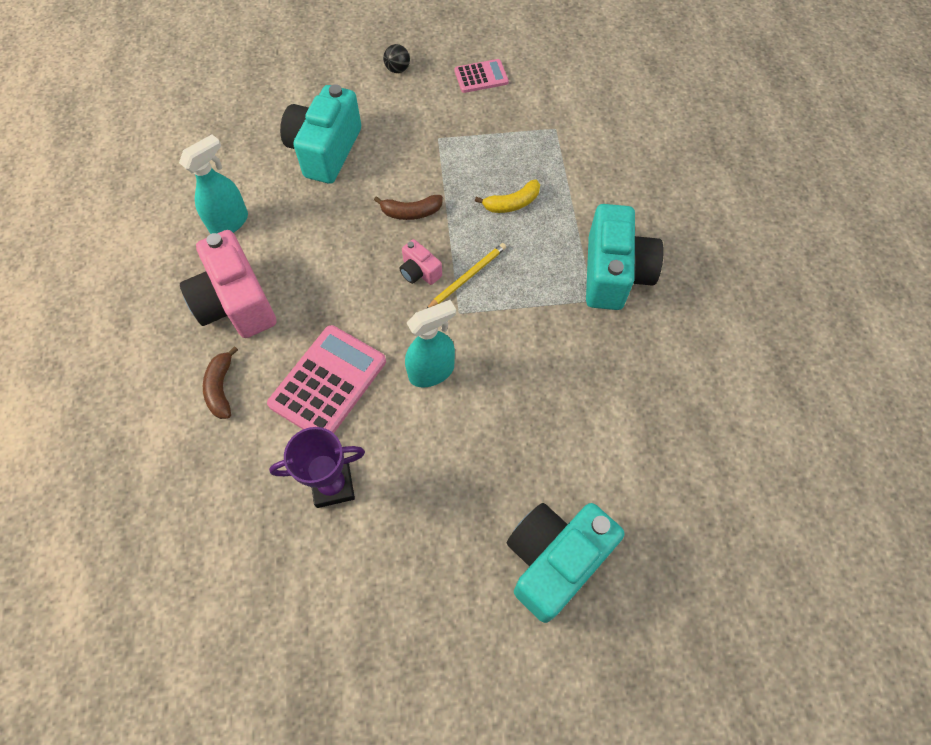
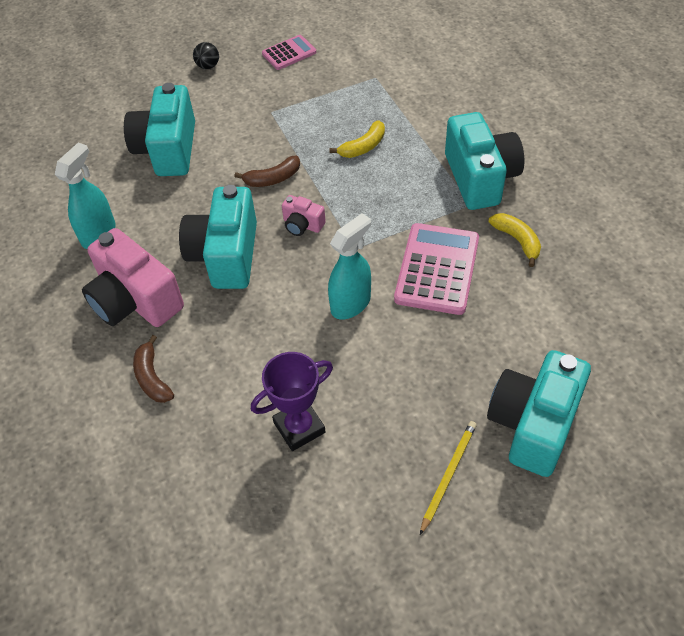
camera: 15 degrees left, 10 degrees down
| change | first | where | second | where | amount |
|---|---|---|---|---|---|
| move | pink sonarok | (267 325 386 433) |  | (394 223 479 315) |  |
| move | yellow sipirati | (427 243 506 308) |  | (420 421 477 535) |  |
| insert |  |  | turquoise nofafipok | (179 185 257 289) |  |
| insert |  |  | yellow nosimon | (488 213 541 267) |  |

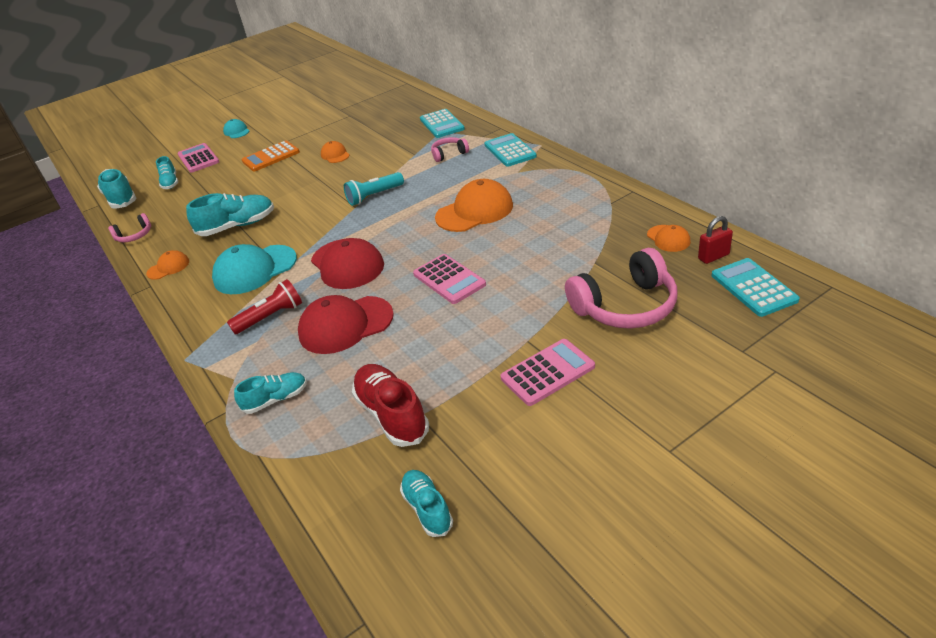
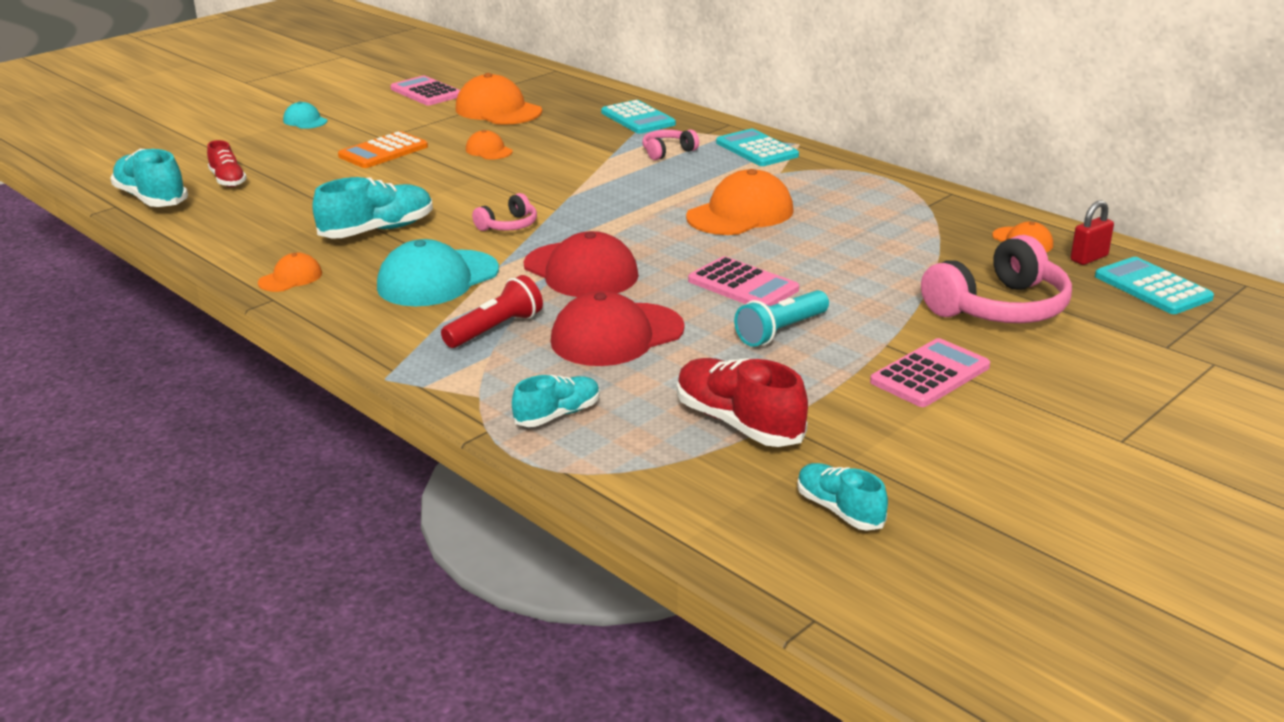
camera: 15 degrees left, 10 degrees down
| change | first | where | second | where | amount |
|---|---|---|---|---|---|
| move | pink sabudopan | (108 213 151 242) |  | (472 193 537 231) |  |
| recolor | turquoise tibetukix | (156 156 178 189) | red tibetukix | (207 140 247 187) |  |
| move | pink sonarok | (178 143 219 173) |  | (390 76 460 106) |  |
| move | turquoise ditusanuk | (344 172 404 206) |  | (734 290 829 347) |  |
| insert |  |  | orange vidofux | (456 73 542 125) |  |

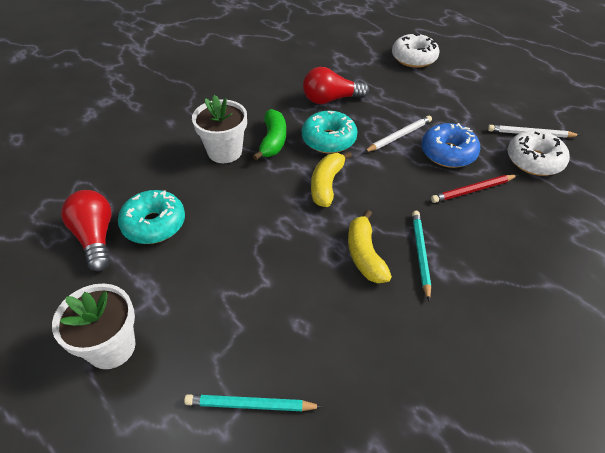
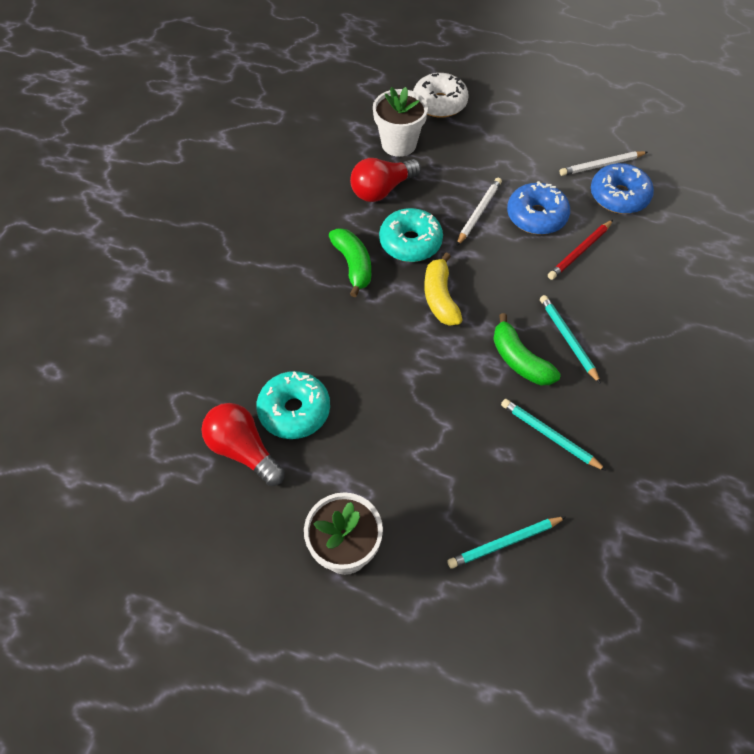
camera: 25 degrees left, 10 degrees up
| change | first | where | second | where | amount |
|---|---|---|---|---|---|
| move | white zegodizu | (192 95 247 163) |  | (373 87 428 157) |  |
| recolor | yellow nosimon | (348 210 392 283) | green nosimon | (493 313 561 385) |  |
| recolor | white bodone | (508 130 570 176) | blue bodone | (591 163 654 214) |  |
| insert |  |  | turquoise sipirati | (501 399 607 471) |  |

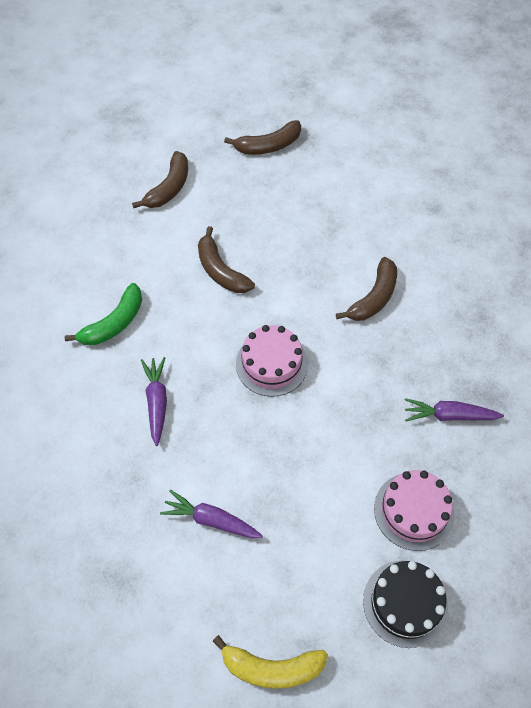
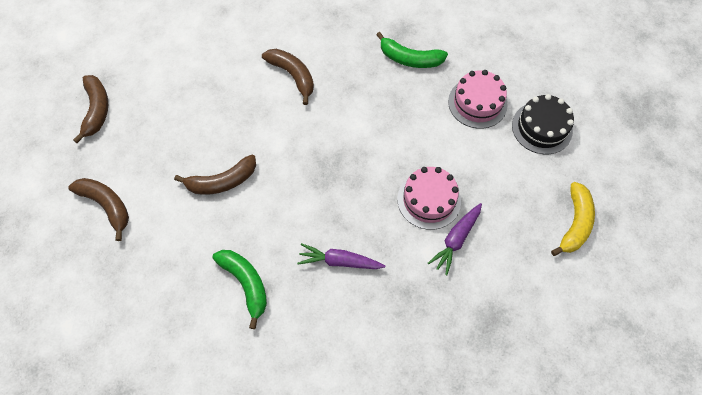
camera: 75 degrees left, 5 degrees up
| change | first | where | second | where | amount |
|---|---|---|---|---|---|
| move | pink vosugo | (236 325 308 397) |  | (397 167 461 230) |  |
| replace | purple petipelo | (405 398 504 421) | green nosimon | (376 32 448 68) |  |

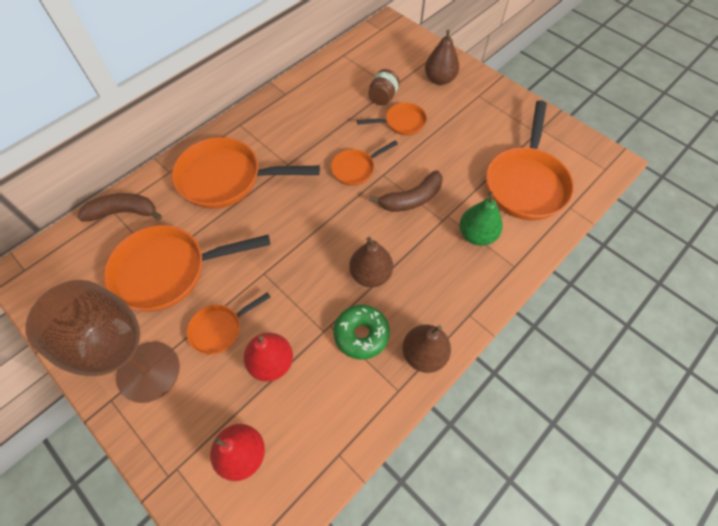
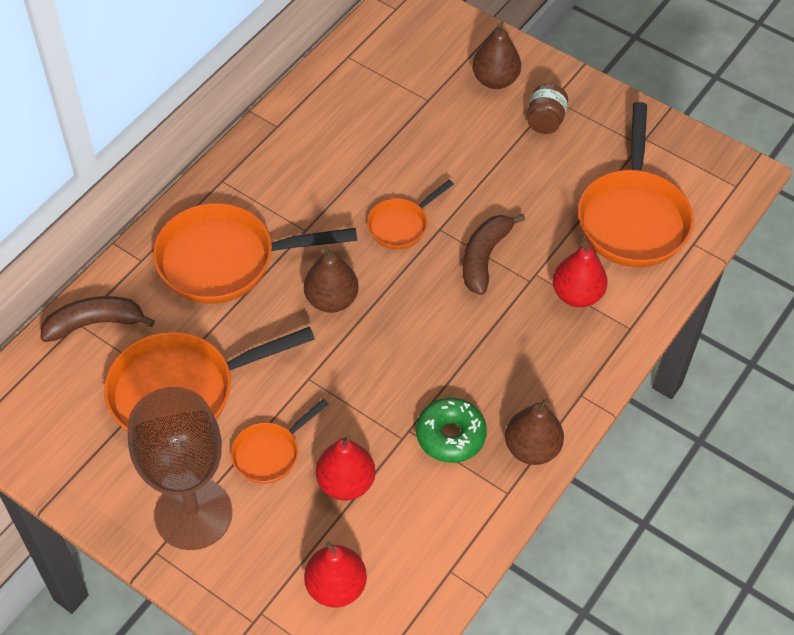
camera: 10 degrees left, 5 degrees down
| change | first | where | second | where | amount |
|---|---|---|---|---|---|
| move | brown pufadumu | (349 237 393 287) |  | (304 246 359 313) |  |
| delete | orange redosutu | (357 103 427 135) |  |  |  |
| move | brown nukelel | (368 69 400 106) |  | (527 84 568 134) |  |
| rotate | brown nosimon | (369 170 443 212) |  | (463 214 525 295) | 150 degrees clockwise |
| recolor | green pufadumu | (460 191 503 246) | red pufadumu | (553 238 608 307) |  |

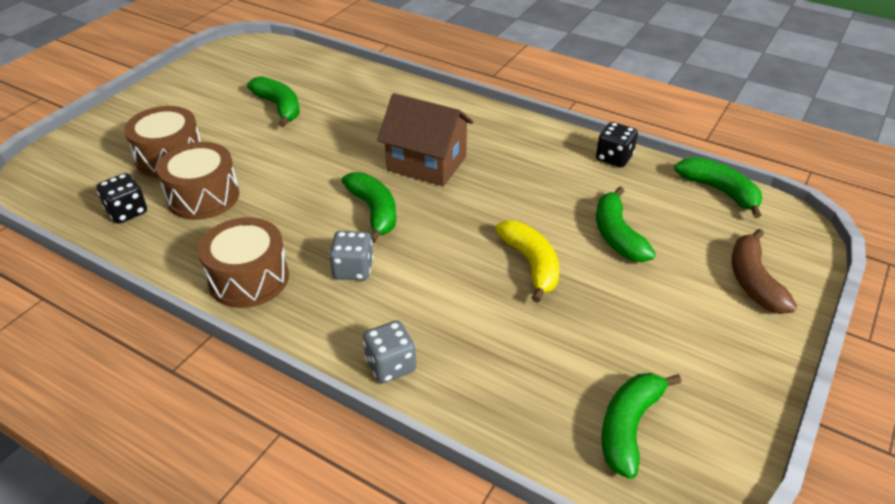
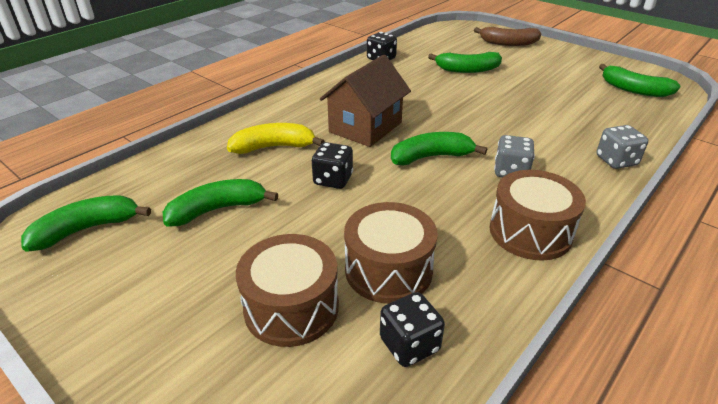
camera: 80 degrees left, 5 degrees down
| change | first | where | second | where | amount |
|---|---|---|---|---|---|
| move | yellow nosimon | (495 220 559 303) |  | (227 123 325 154) |  |
| move | green nosimon | (674 157 762 218) |  | (21 195 151 252) |  |
| insert |  |  | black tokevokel | (312 142 353 189) |  |

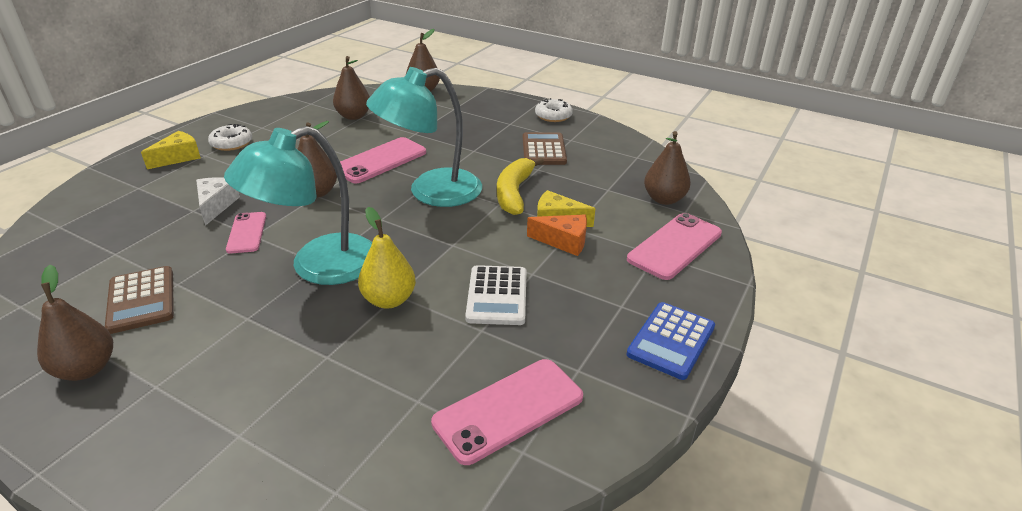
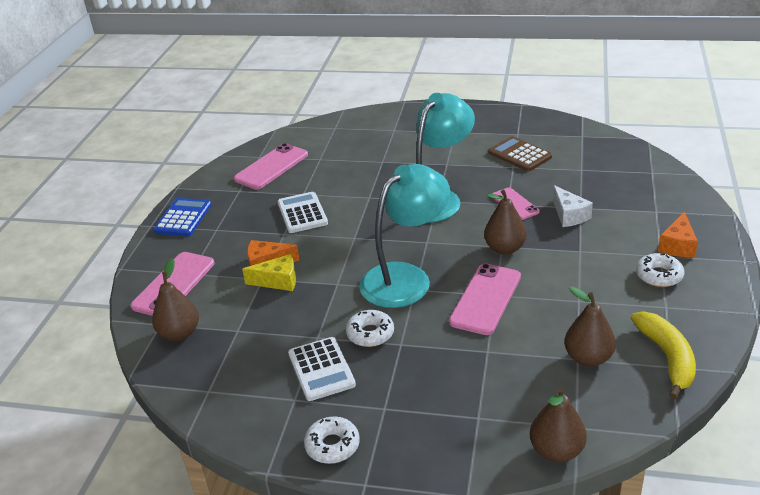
camera: 165 degrees right, 0 degrees up
| change | first | where | second | where | amount |
|---|---|---|---|---|---|
| delete | brown pufadumu | (37 265 113 381) |  |  |  |
| recolor | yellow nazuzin | (141 131 201 169) | orange nazuzin | (658 212 698 257) |  |
| delete | yellow pufadumu | (358 207 416 308) |  |  |  |
| move | yellow nosimon | (497 157 544 215) |  | (631 311 696 400) |  |
| recolor | brown sonarok | (523 132 567 165) | white sonarok | (288 337 356 401) |  |
| insert |  |  | white bodone | (346 310 394 347) |  |

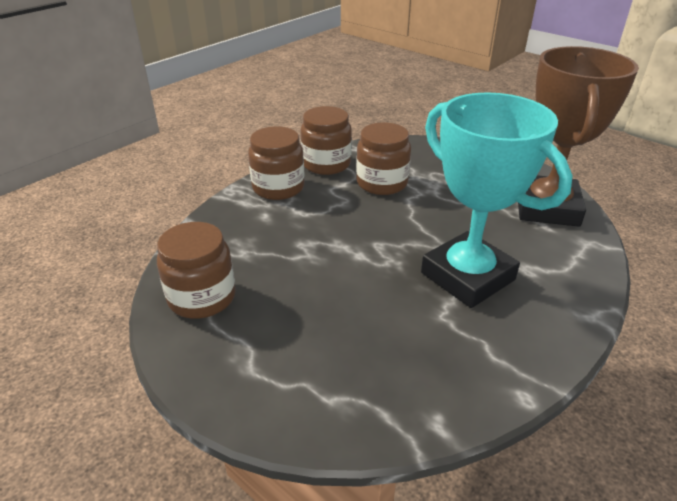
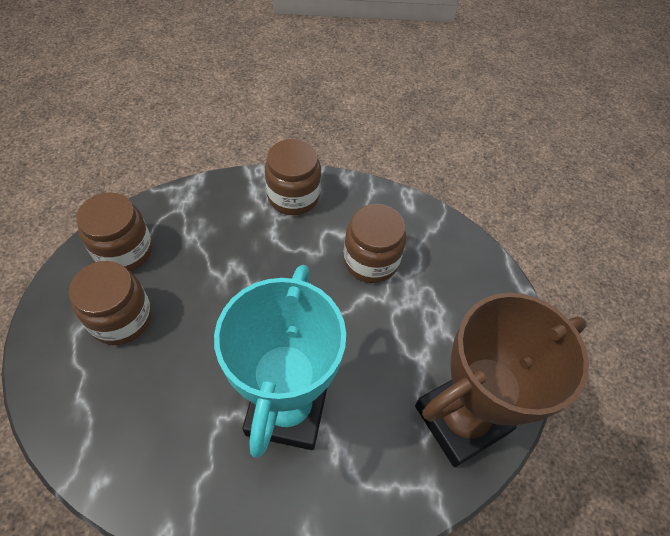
camera: 45 degrees right, 20 degrees up
| change | first | where | second | where | amount |
|---|---|---|---|---|---|
| move | brown nukelel | (300 106 352 175) |  | (69 261 152 345) |  |

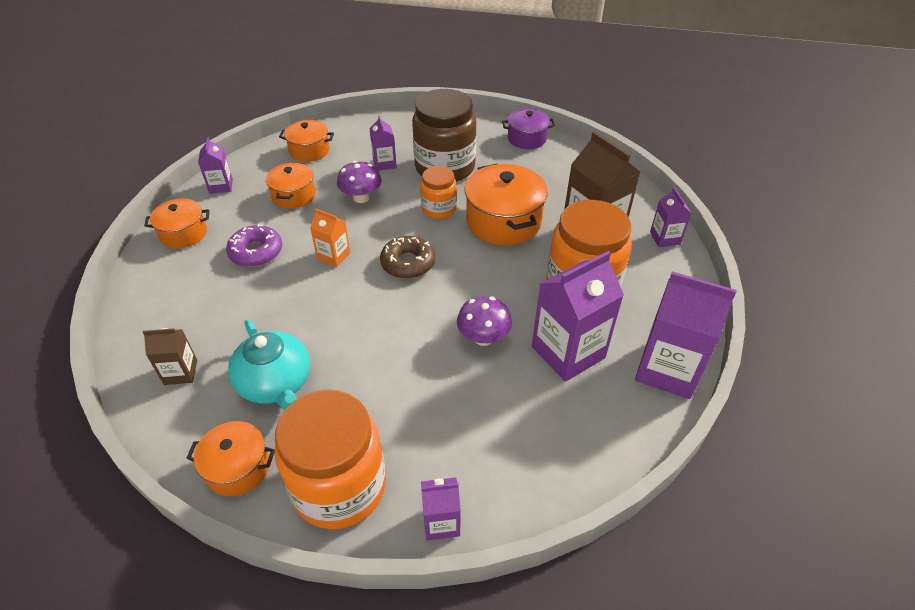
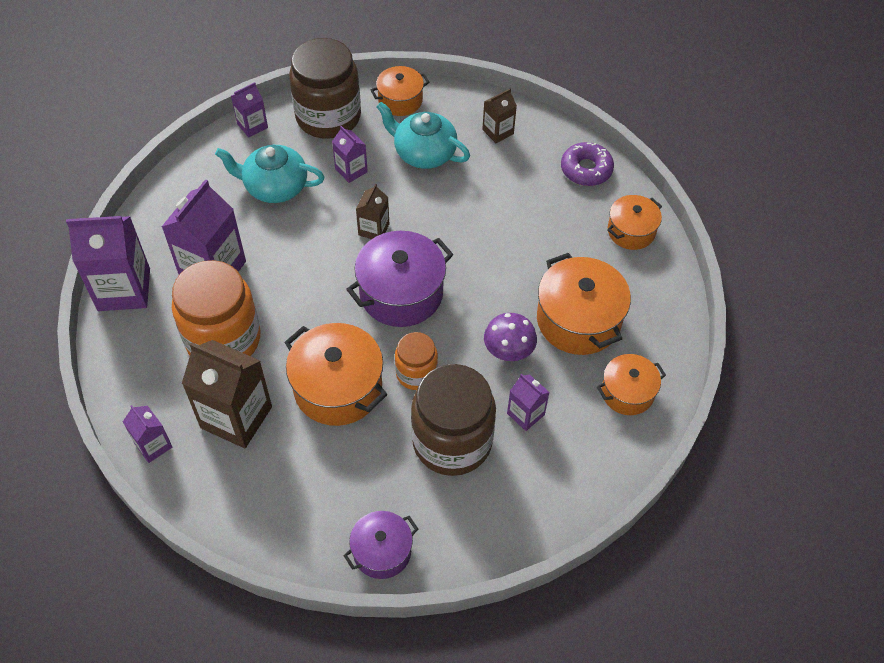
camera: 150 degrees right, 10 degrees up
| change | first | where | second | where | amount |
|---|---|---|---|---|---|
| move | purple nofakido | (198 137 233 194) |  | (332 126 368 183) |  |
| move | purple bodone | (226 224 282 267) |  | (561 142 614 186) |  |
| resize | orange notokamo | (266 162 316 209) |  | (537 253 631 355) | x1.66 |
| recolor | orange nukelel | (274 389 386 530) | brown nukelel | (289 38 361 139) |  |
| delete | orange nofakido | (310 209 350 267) |  |  |  |
| replace | brown bodone | (380 236 435 279) | purple notokamo | (346 231 453 327) |  |
| delete | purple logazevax | (457 296 512 346) |  |  |  |
| insert |  |  | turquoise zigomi | (215 145 325 203) |  |
| insert |  |  | brown nofakido | (356 184 389 239) |  |

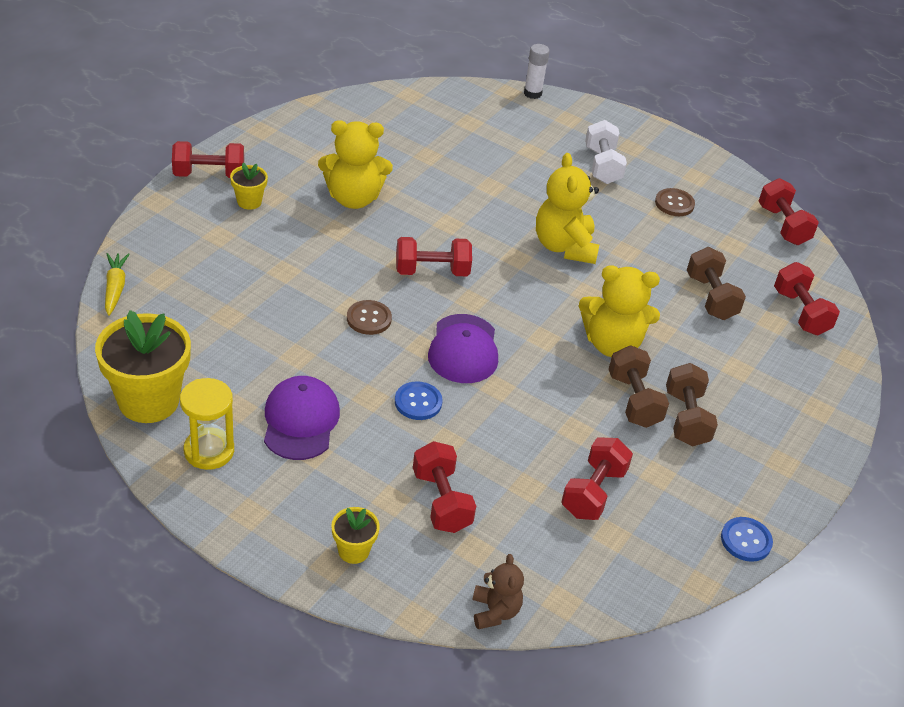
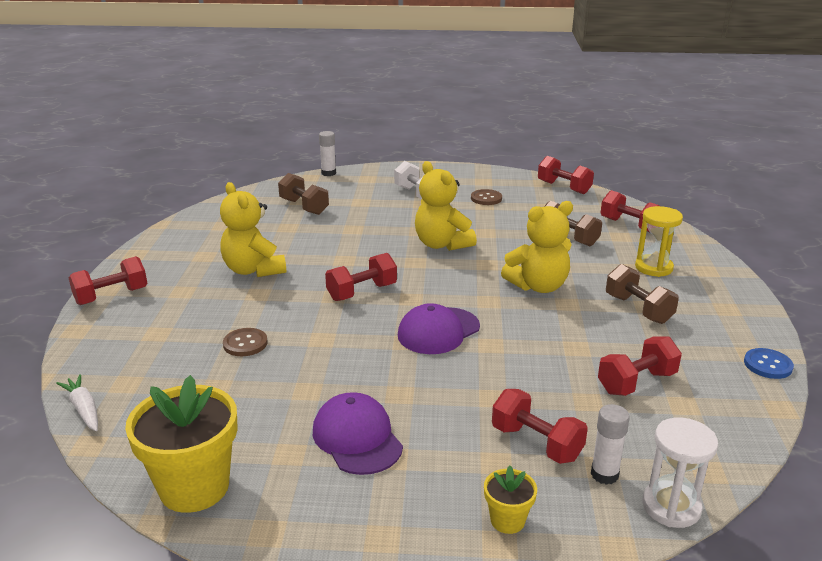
camera: 25 degrees left, 15 degrees down
| change | first | where | second | where | amount |
|---|---|---|---|---|---|
| recolor | yellow petipelo | (105 253 130 316) | white petipelo | (56 374 98 431) |  |
| move | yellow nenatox | (180 378 234 470) |  | (635 206 683 277) |  |
| delete | yellow zegodizu | (230 163 268 210) |  |  |  |
| rotate | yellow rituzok | (318 120 393 209) |  | (220 182 286 277) | 90 degrees clockwise |
| move | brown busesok | (347 300 392 335) |  | (223 328 267 356) |  |
| delete | blue busesok | (395 381 442 420) |  |  |  |
| rotate | purple vidofux | (428 314 498 383) |  | (398 303 480 354) | 75 degrees clockwise |
| replace | brown rituzok | (472 554 524 629) | white nenatox | (642 417 718 528) |  |
| rotate | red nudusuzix | (561 438 633 520) |  | (598 336 682 396) | 60 degrees clockwise |
| move | brown nudusuzix | (608 345 669 428) |  | (278 173 329 215) |  |
| insert |  |  | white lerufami | (591 404 630 485) |  |

